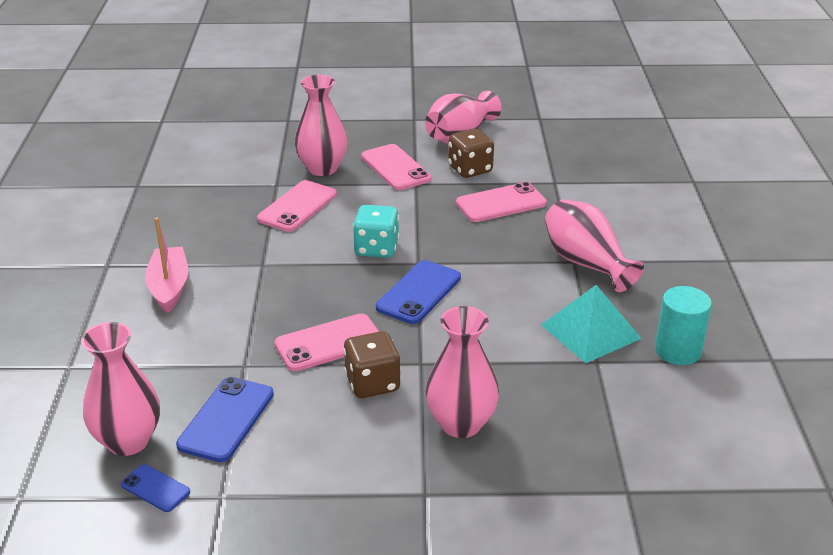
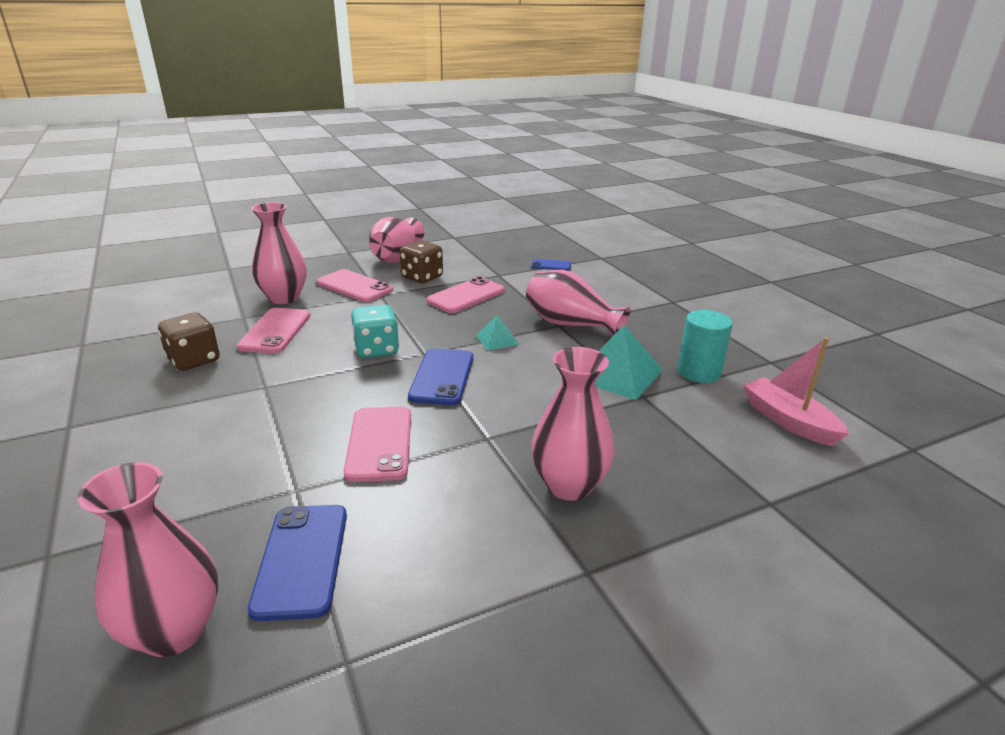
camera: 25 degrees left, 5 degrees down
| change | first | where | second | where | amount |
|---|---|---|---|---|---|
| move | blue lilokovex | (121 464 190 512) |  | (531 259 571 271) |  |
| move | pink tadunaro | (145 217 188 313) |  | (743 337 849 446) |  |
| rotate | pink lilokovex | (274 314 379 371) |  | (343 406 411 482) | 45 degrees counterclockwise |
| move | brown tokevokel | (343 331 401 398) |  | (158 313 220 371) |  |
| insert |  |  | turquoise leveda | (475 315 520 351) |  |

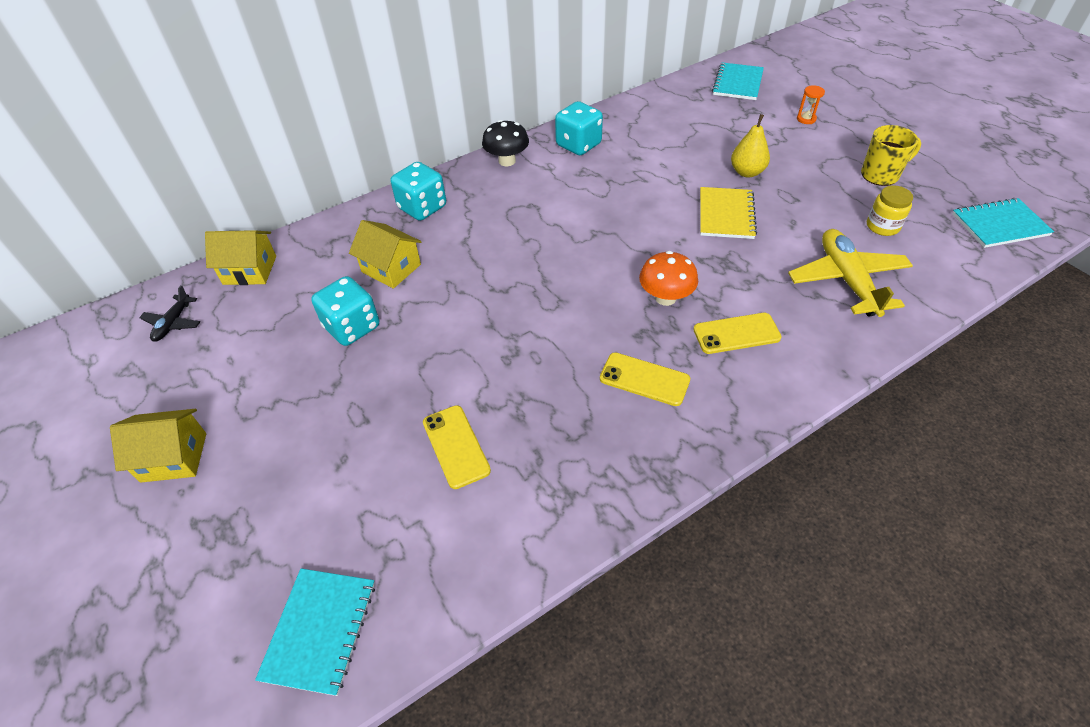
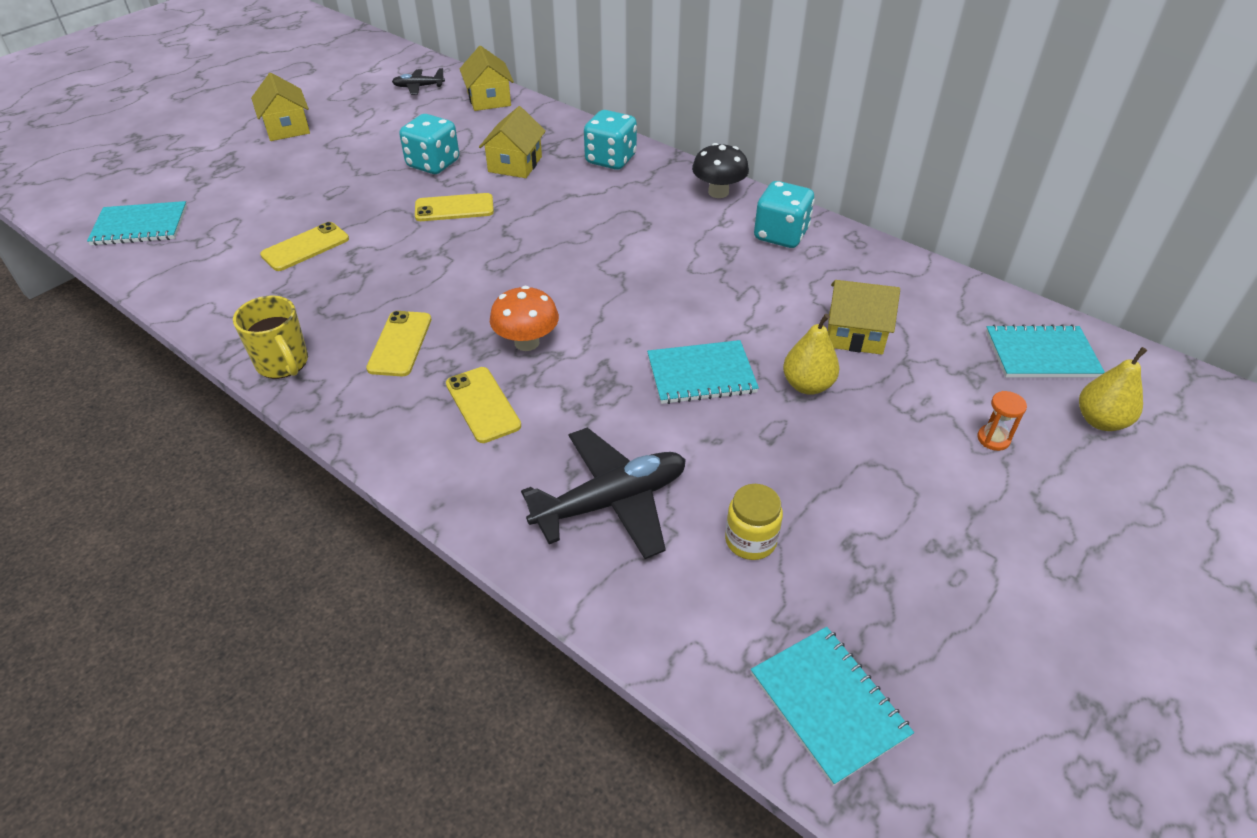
camera: 70 degrees right, 5 degrees down
| change | first | where | second | where | amount |
|---|---|---|---|---|---|
| recolor | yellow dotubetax | (700 187 757 239) | turquoise dotubetax | (647 340 759 404) |  |
| recolor | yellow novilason | (788 229 913 317) | black novilason | (521 427 686 559) |  |
| move | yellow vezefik | (861 125 921 186) |  | (233 295 308 379) |  |
| insert |  |  | yellow lilokovex | (415 193 494 221) |  |
| insert |  |  | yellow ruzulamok | (828 280 900 355) |  |
| insert |  |  | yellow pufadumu | (1079 347 1147 431) |  |

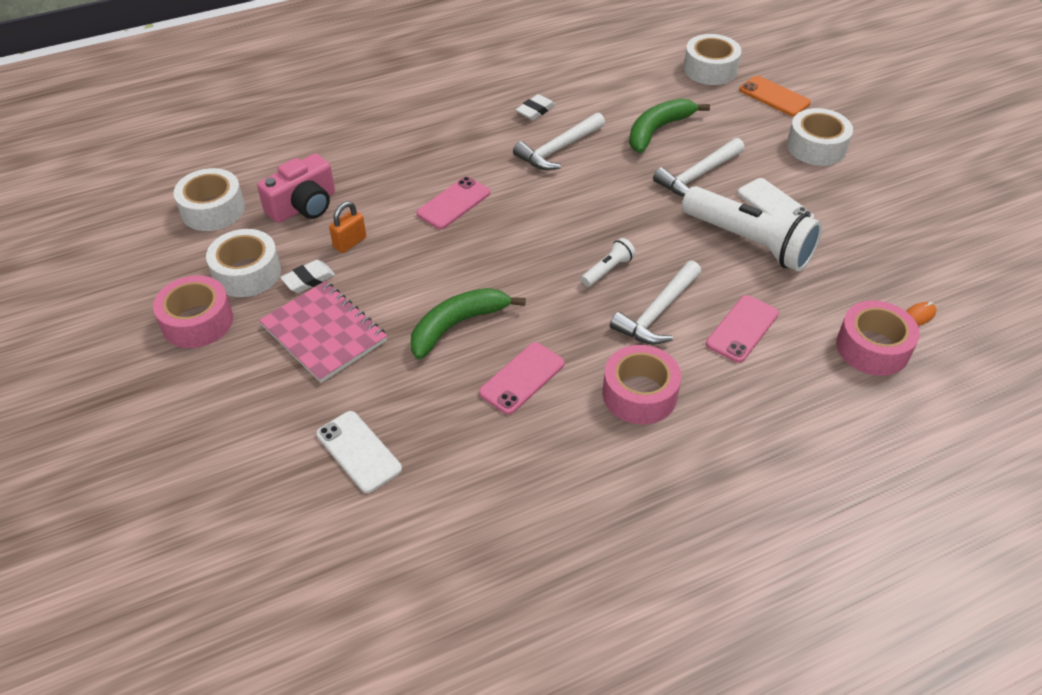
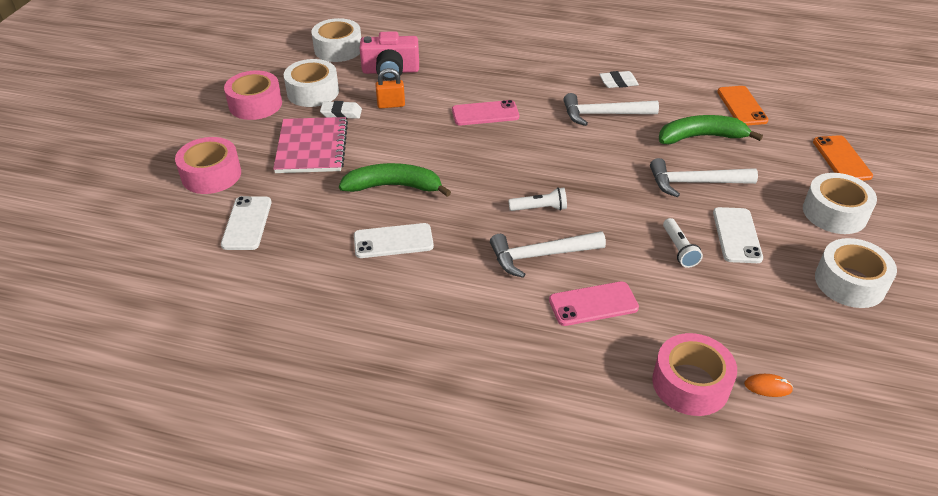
camera: 40 degrees right, 5 degrees down
| change | first | where | second | where | amount |
|---|---|---|---|---|---|
| recolor | pink lilokovex | (479 342 565 415) | white lilokovex | (354 223 434 258) |  |
| move | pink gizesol | (603 345 681 424) |  | (175 137 241 194) |  |
| resize | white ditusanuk | (682 186 822 271) |  | (663 218 703 268) | x0.44 |
| move | white gizesol | (684 34 741 85) |  | (815 238 897 308) |  |
| insert |  |  | orange lilokovex | (717 86 769 125) |  |

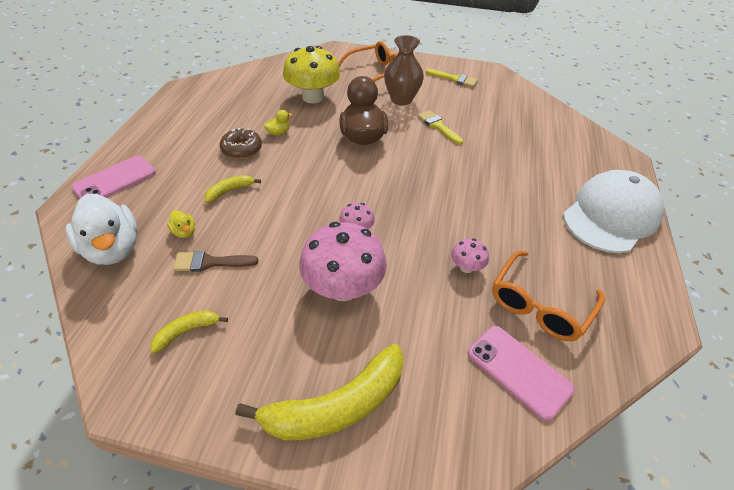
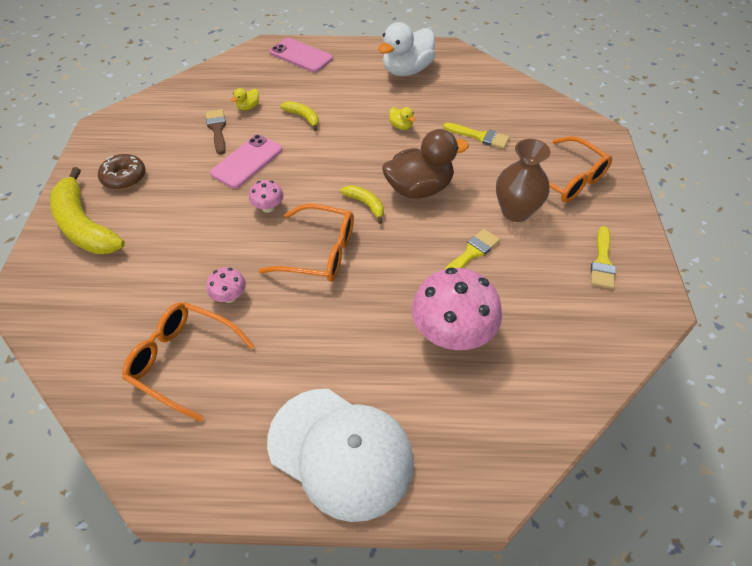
camera: 80 degrees right, 5 degrees up
| change | first | where | second | where | amount |
|---|---|---|---|---|---|
| move | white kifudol | (65 194 138 265) |  | (378 22 435 76) |  |
| move | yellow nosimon | (150 310 228 354) |  | (340 185 384 224) |  |
| move | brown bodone | (220 128 262 159) |  | (98 154 146 190) |  |
| replace | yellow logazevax | (283 46 340 103) | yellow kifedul | (443 123 510 149) |  |
| move | pink logazevax | (299 222 387 301) |  | (411 267 502 350) |  |
| move | pink lilokovex | (468 326 575 421) |  | (210 135 282 188) |  |
| insert |  |  | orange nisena | (259 204 354 282) |  |

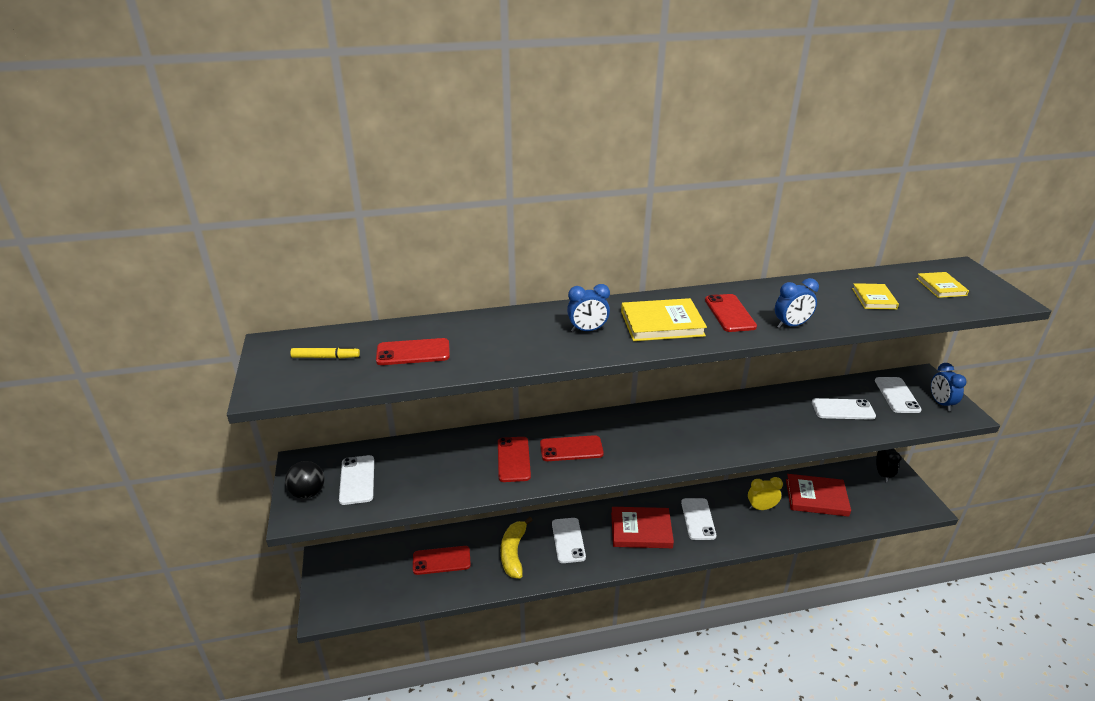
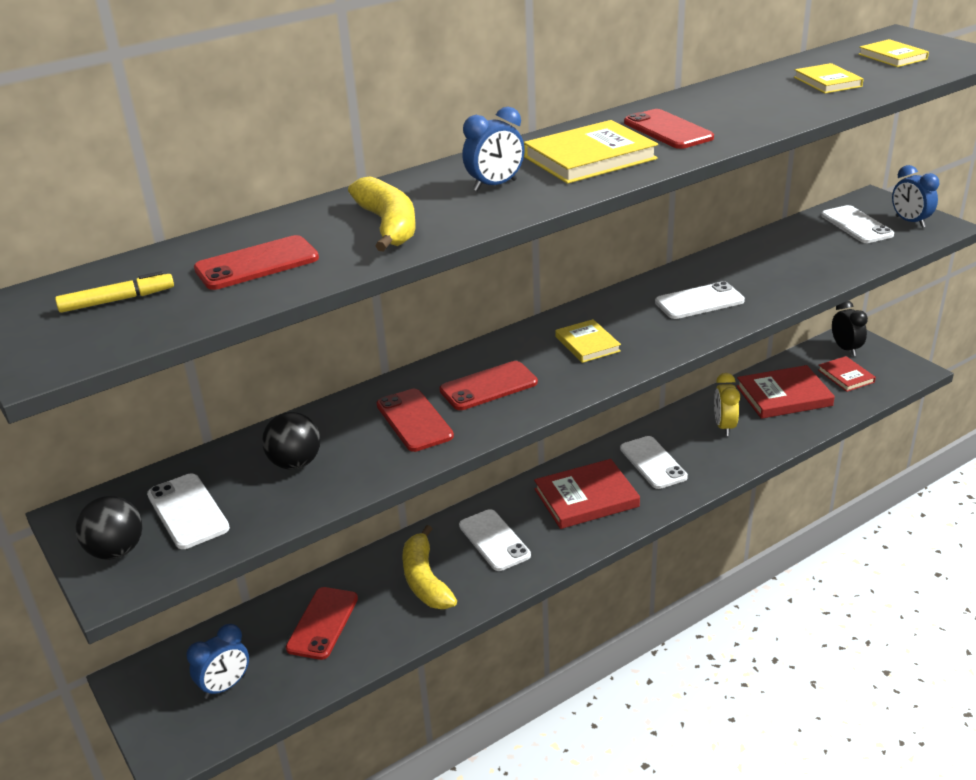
camera: 20 degrees left, 0 degrees up
| change | first | where | second | where | amount |
|---|---|---|---|---|---|
| rotate | red lilokovex | (413 546 471 575) |  | (286 587 358 660) | 45 degrees counterclockwise |
| rotate | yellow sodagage | (748 477 783 510) |  | (714 373 740 436) | 60 degrees counterclockwise |
| move | blue sodagage | (775 278 819 328) |  | (186 624 249 699) |  |
| move | white lilokovex | (812 398 876 420) |  | (655 281 745 319) |  |
| insert |  |  | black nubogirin | (262 412 320 470) |  |
| insert |  |  | yellow nosimon | (348 176 416 252) |  |
| insert |  |  | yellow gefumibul | (555 319 621 363) |  |
| insert |  |  | red gefumibul | (818 356 876 392) |  |

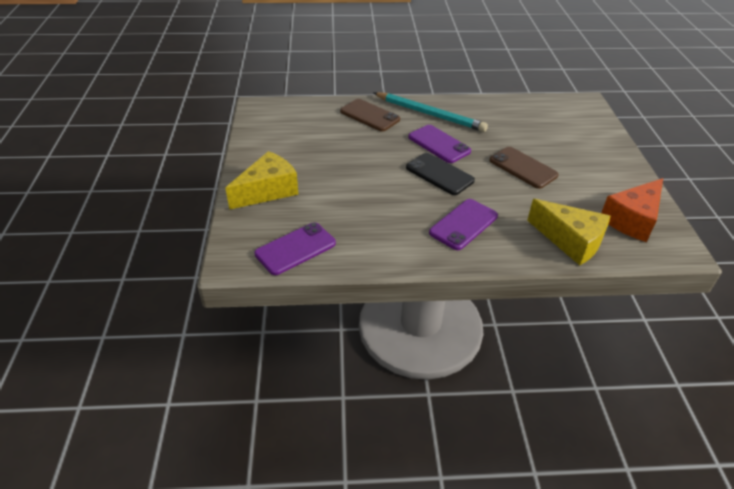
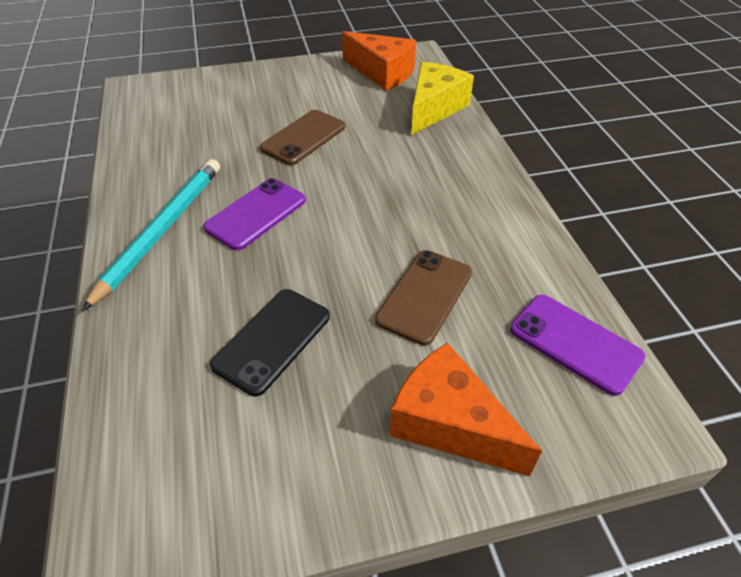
camera: 100 degrees left, 5 degrees up
| change | first | where | second | where | amount |
|---|---|---|---|---|---|
| recolor | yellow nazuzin | (225 151 299 210) | orange nazuzin | (390 343 542 476) |  |
| move | brown lilokovex | (340 99 400 131) |  | (375 250 472 345) |  |
| move | black lilokovex | (406 153 475 195) |  | (210 289 330 396) |  |
| delete | purple lilokovex | (429 199 498 250) |  |  |  |

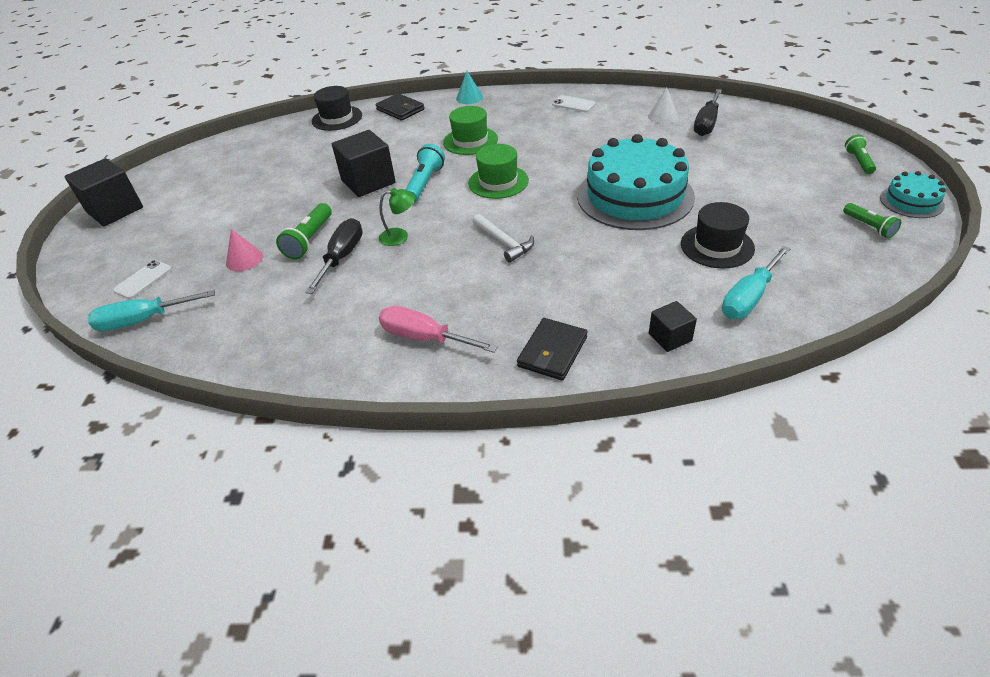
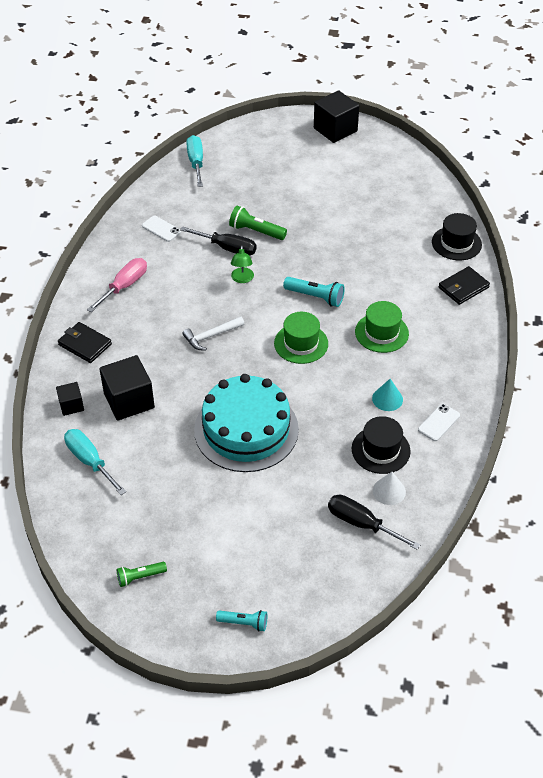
camera: 95 degrees right, 5 degrees up
| change | first | where | second | where | amount |
|---|---|---|---|---|---|
| move | white lilokovex | (113 260 172 299) |  | (142 216 181 242) |  |
| delete | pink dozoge | (226 229 263 271) |  |  |  |
| move | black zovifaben | (332 130 396 197) |  | (99 355 155 421) |  |
| move | turquoise dozoge | (456 71 483 104) |  | (372 379 403 411) |  |
| move | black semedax | (681 202 755 269) |  | (352 416 411 474) |  |
| recolor | green ditusanuk | (845 135 876 174) | turquoise ditusanuk | (216 610 267 631) |  |
| delete | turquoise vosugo | (880 171 946 218) |  |  |  |

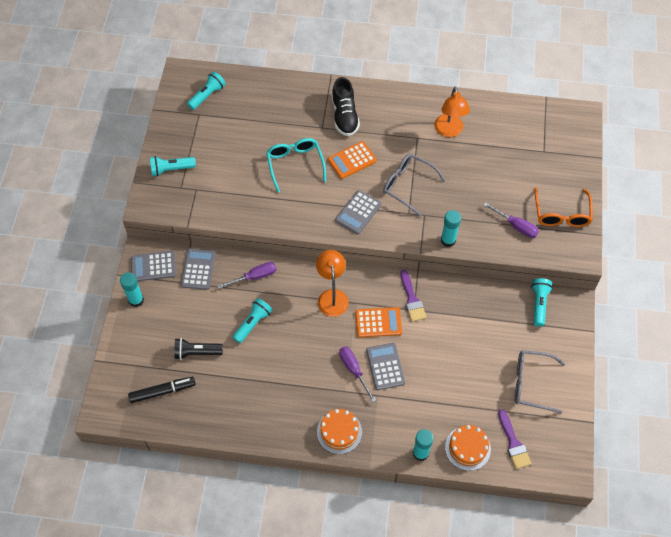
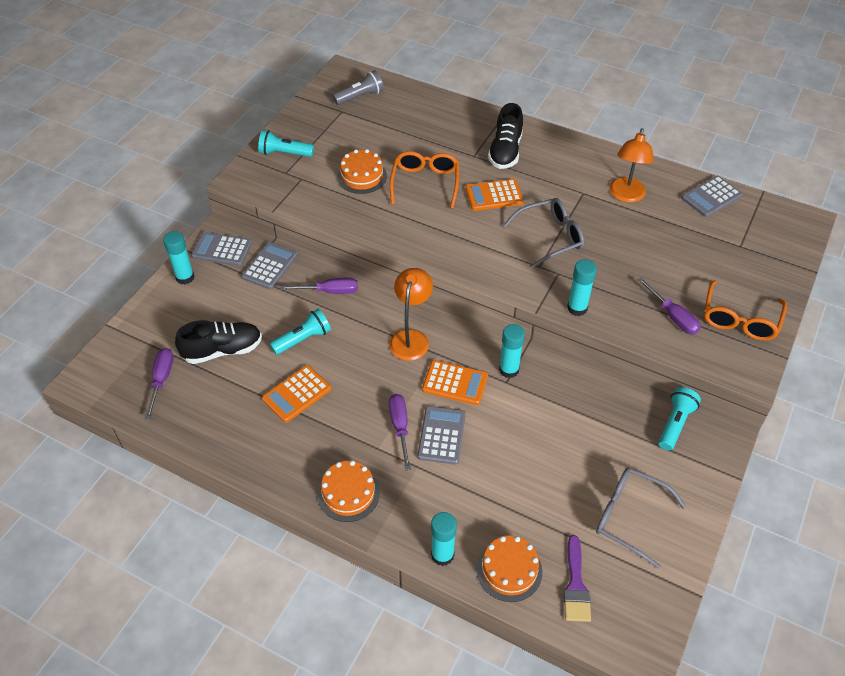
camera: 20 degrees right, 10 degrees down
| change | first | where | second | where | amount |
|---|---|---|---|---|---|
| replace | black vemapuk | (128 377 196 403) | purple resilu | (145 348 173 420) |  |
| replace | black ditusanuk | (174 338 223 360) | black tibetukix | (175 320 262 364) |  |
| recolor | turquoise ditusanuk | (187 71 226 110) | grey ditusanuk | (333 70 384 105) |  |
| recolor | turquoise nisena | (266 138 326 192) | orange nisena | (390 151 459 208) |  |
| move | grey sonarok | (335 190 381 234) |  | (682 175 743 217) |  |
| rotate | grey nisena | (383 154 446 216) |  | (503 198 584 269) | 105 degrees clockwise |
| replace | purple kifedul | (400 270 427 322) | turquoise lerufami | (499 324 525 378) |  |
| insert |  |  | orange sonarok | (262 365 331 423) |  |
| insert |  |  | orange vosugo | (337 149 387 194) |  |

